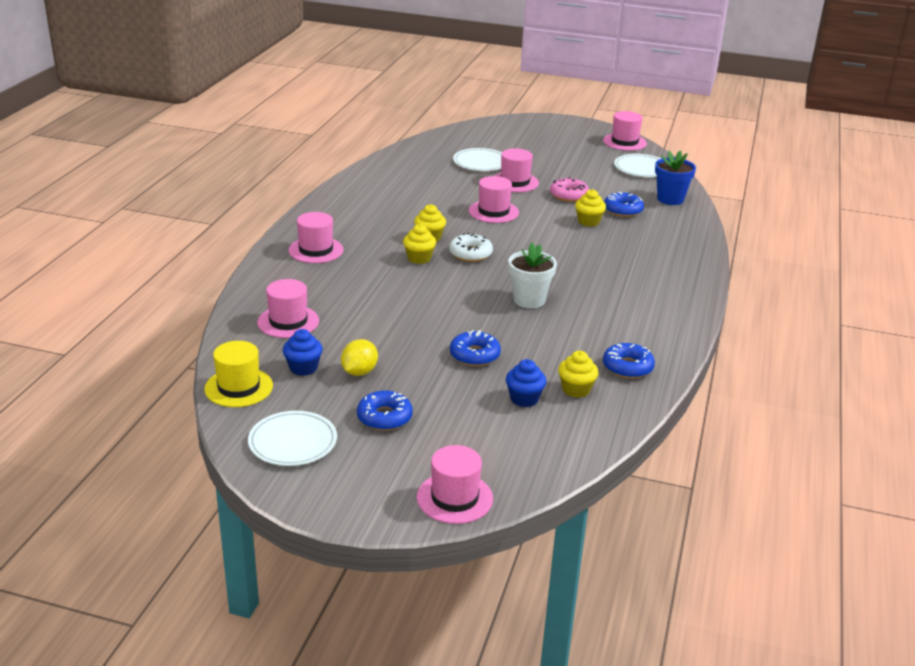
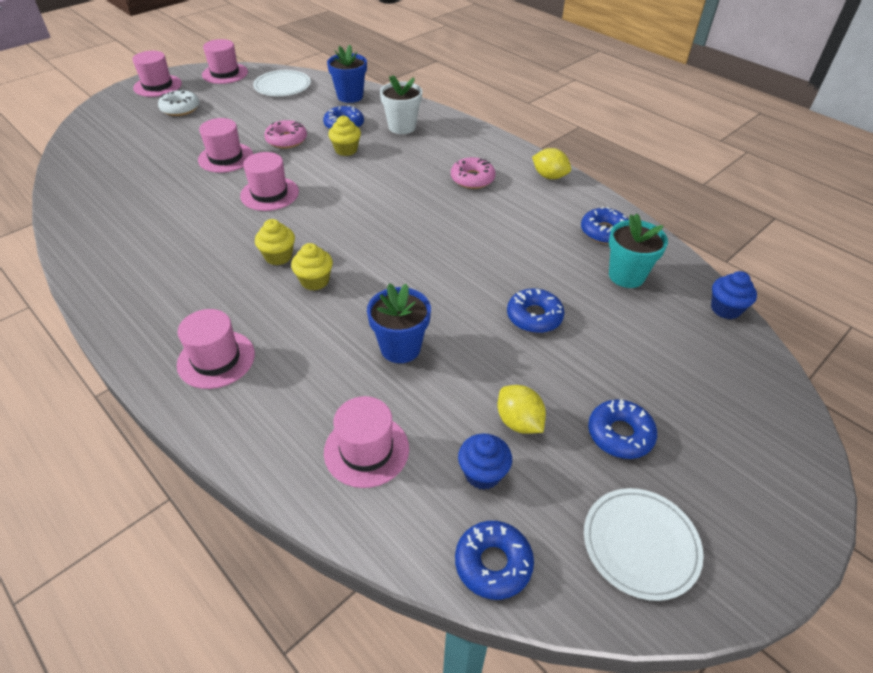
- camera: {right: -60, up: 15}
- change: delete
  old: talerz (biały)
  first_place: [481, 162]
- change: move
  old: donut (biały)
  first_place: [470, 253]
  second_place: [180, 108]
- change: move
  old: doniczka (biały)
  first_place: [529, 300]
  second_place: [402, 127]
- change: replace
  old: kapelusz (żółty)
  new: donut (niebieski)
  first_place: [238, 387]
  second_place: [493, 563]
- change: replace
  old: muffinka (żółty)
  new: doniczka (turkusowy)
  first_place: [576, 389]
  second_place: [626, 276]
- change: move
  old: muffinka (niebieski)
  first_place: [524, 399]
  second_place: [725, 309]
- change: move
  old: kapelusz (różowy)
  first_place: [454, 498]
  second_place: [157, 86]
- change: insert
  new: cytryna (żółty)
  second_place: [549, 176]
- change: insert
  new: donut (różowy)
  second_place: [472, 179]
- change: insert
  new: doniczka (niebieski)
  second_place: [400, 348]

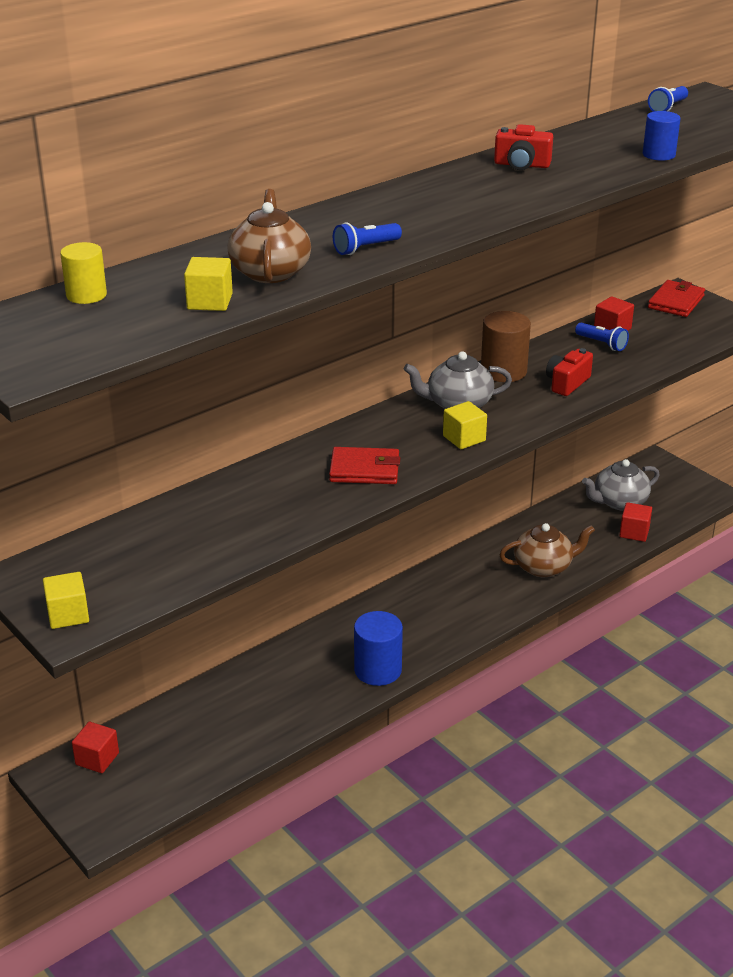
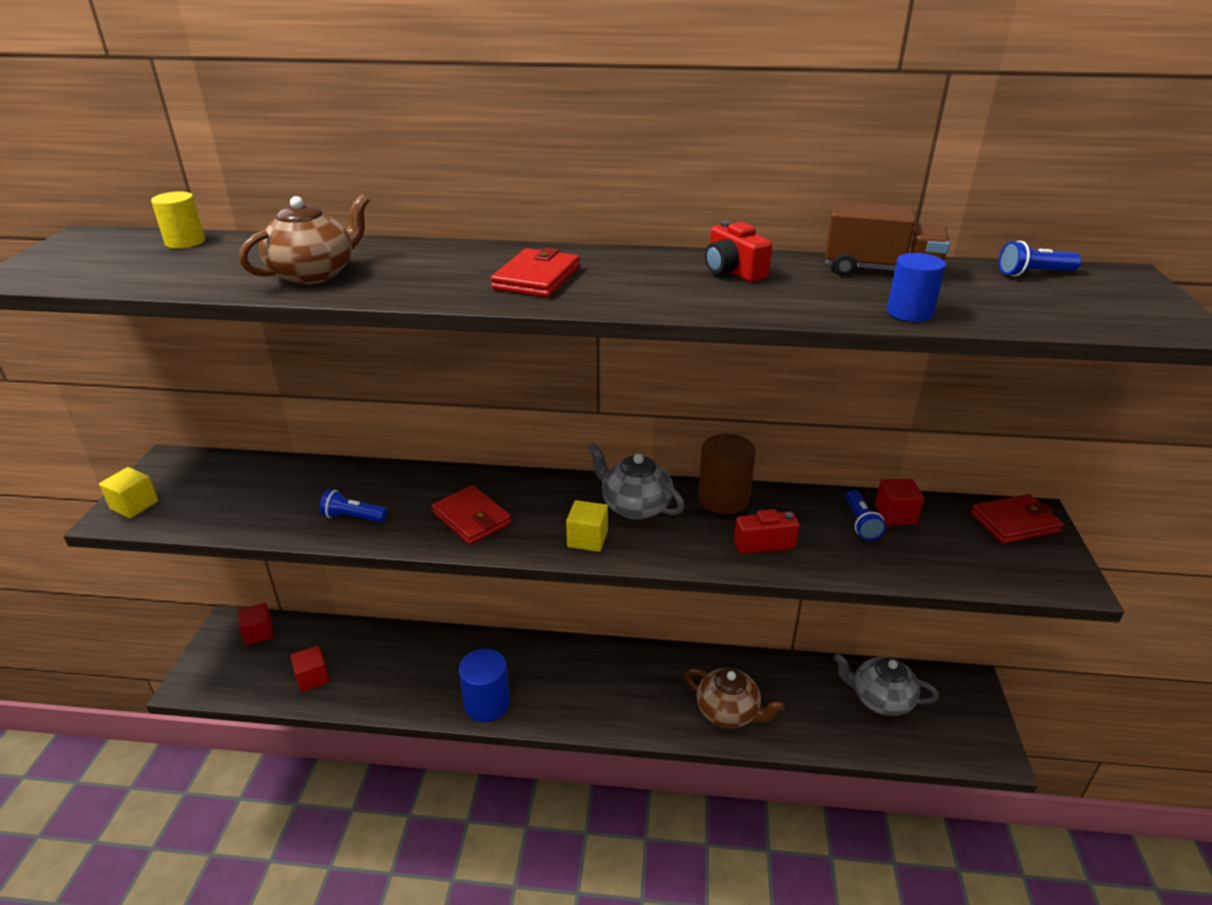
- camera: {right: 45, up: 0}
- change: move
  old: latarka (niebieski)
  first_place: [365, 248]
  second_place: [353, 517]
- change: delete
  old: sześcian (żółty)
  first_place: [210, 302]
- change: move
  old: sześcian (czerwony)
  first_place: [634, 532]
  second_place: [312, 678]
- change: insert
  new: ciężarówka (brązowy)
  second_place: [880, 271]
- change: insert
  new: portfel (czerwony)
  second_place: [536, 278]

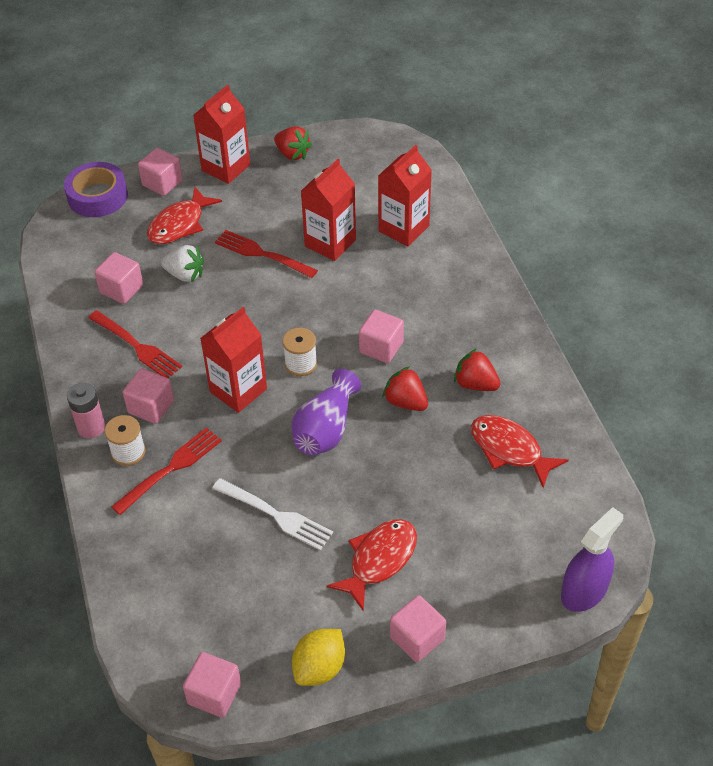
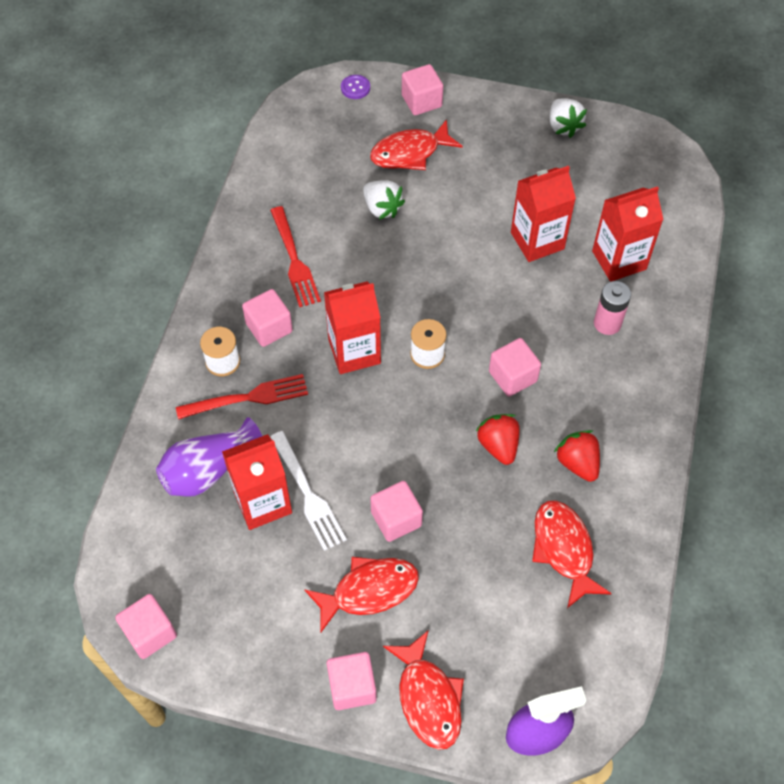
- camera: {right: 30, up: 10}
- change: move
  old: karton mleka (czerwony)
  first_place: [226, 167]
  second_place: [262, 502]
- change: recolor
  old: truskawka (czerwony)
  new: truskawka (biały)
  first_place: [292, 154]
  second_place: [563, 126]
- change: replace
  old: taśma klejąca (fioletowy)
  new: guzik (fioletowy)
  first_place: [97, 196]
  second_place: [355, 88]
- change: delete
  old: widelec (czerwony)
  first_place: [262, 254]
- change: move
  old: sześcian (różowy)
  first_place: [121, 289]
  second_place: [396, 519]
- change: move
  old: wazon (fioletowy)
  first_place: [325, 429]
  second_place: [209, 469]
- change: move
  old: bateria (różowy)
  first_place: [91, 427]
  second_place: [607, 323]
- change: delete
  old: cytryna (żółty)
  first_place: [319, 668]
- change: insert
  new: ryba (czerwony)
  second_place: [428, 698]

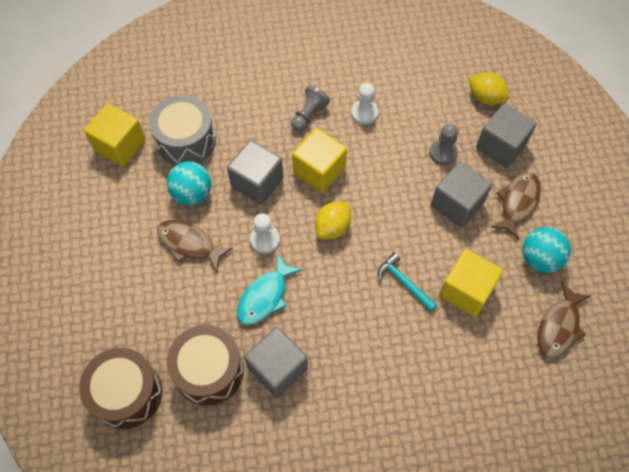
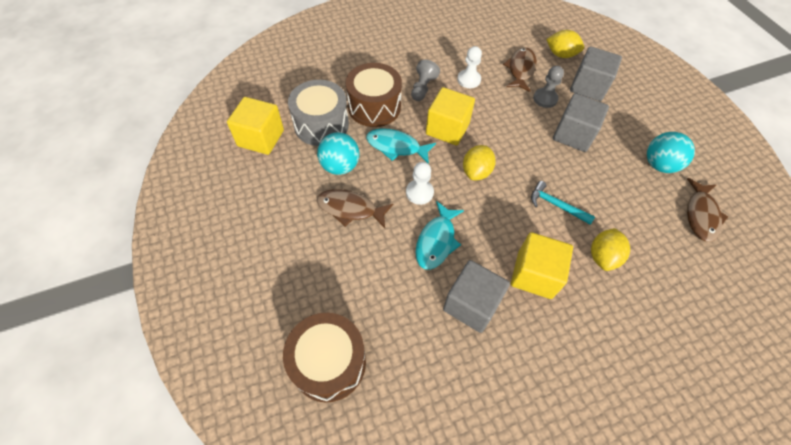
- camera: {right: -15, up: -5}
- change: replace
  old: sześcian (szary)
  new: ryba (turkusowy)
  first_place: [257, 182]
  second_place: [396, 147]
- change: move
  old: ryba (brązowy)
  first_place: [517, 202]
  second_place: [520, 69]
- change: move
  old: sześcian (żółty)
  first_place: [466, 290]
  second_place: [534, 274]
- change: move
  old: bęben (brązowy)
  first_place: [209, 371]
  second_place: [374, 107]
- change: insert
  new: cytryna (żółty)
  second_place: [602, 256]

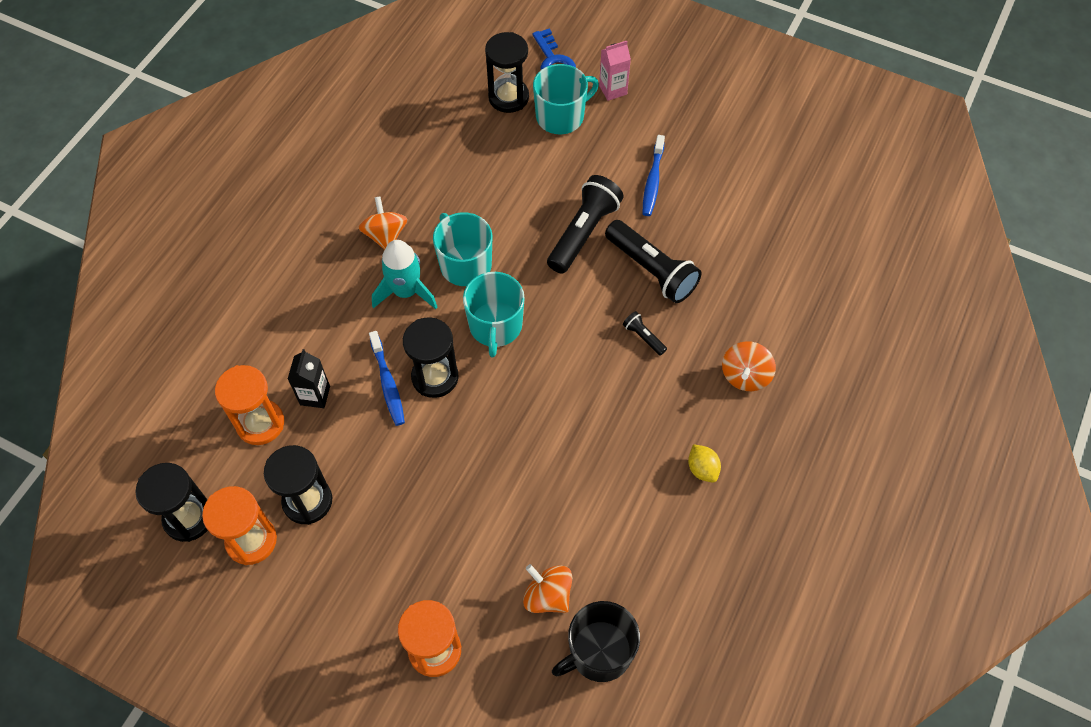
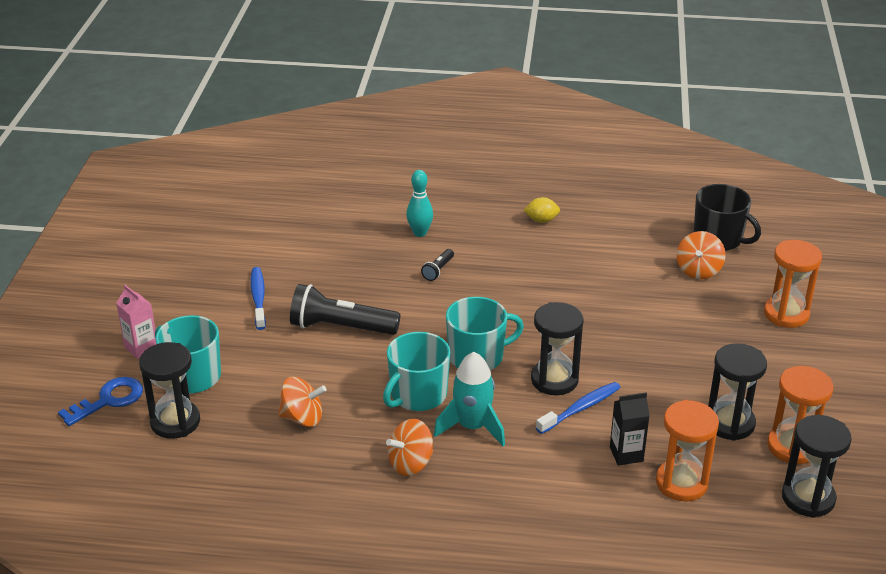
- camera: {right: -110, up: -25}
- change: rotate
  old: szczoteczka do zębów (niebieski)
  first_place: [652, 181]
  second_place: [258, 298]
  degrees: -90
- change: delete
  old: latarka (czarny)
  first_place: [651, 270]
- change: move
  old: bączek (pomarańczowy)
  first_place: [745, 375]
  second_place: [302, 418]
- change: rotate
  old: cytryna (żółty)
  first_place: [702, 469]
  second_place: [541, 220]
  degrees: 45
- change: insert
  new: kręgiel (turkusowy)
  second_place: [420, 233]

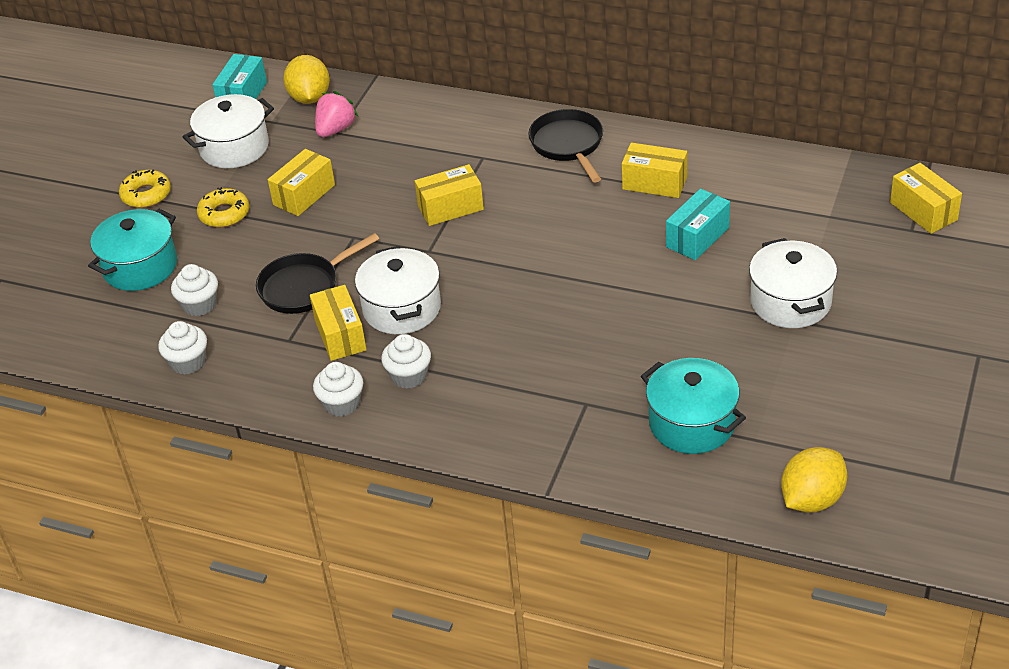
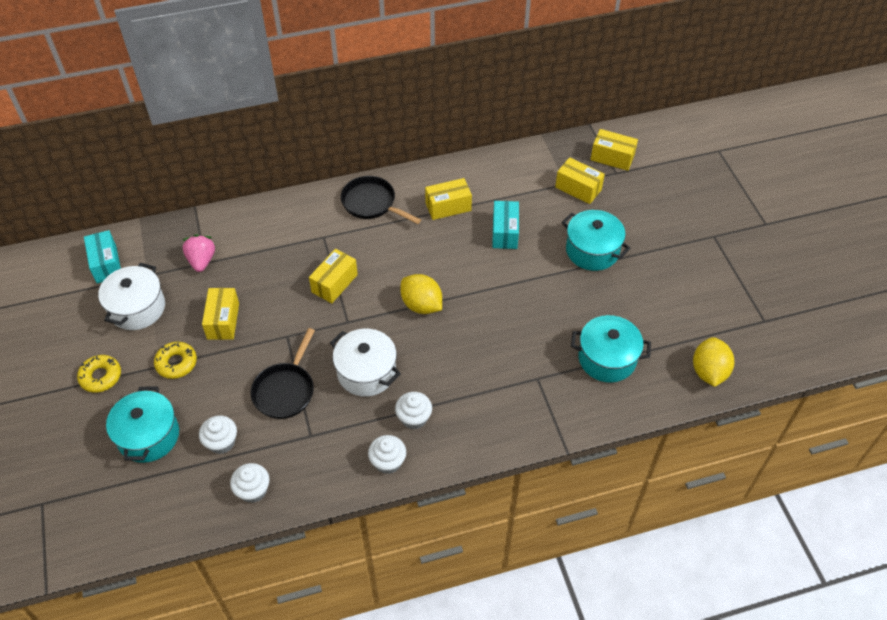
- camera: {right: -40, up: 10}
- change: move
  old: cytryna (żółty)
  first_place: [310, 98]
  second_place: [421, 305]
- change: recolor
  old: garnek (biały)
  new: garnek (turkusowy)
  first_place: [790, 302]
  second_place: [592, 250]
- change: move
  old: pudełko (żółty)
  first_place: [340, 335]
  second_place: [578, 188]

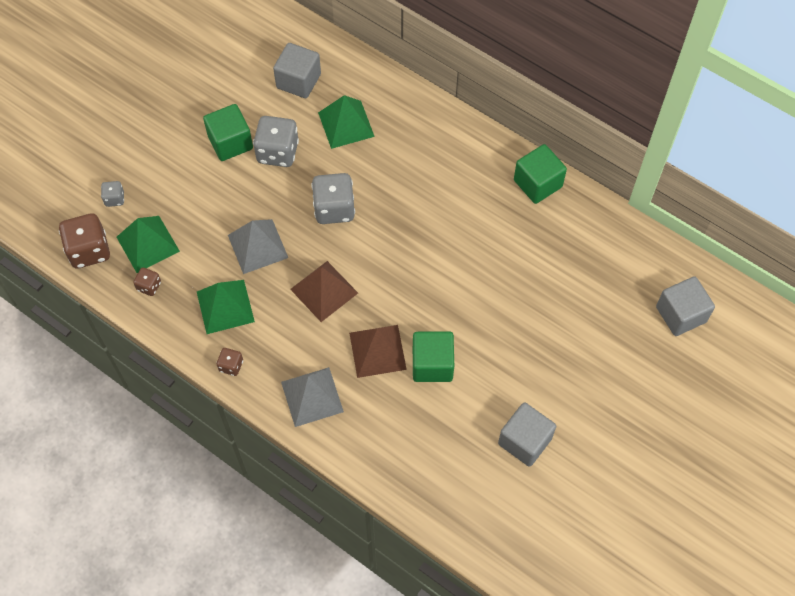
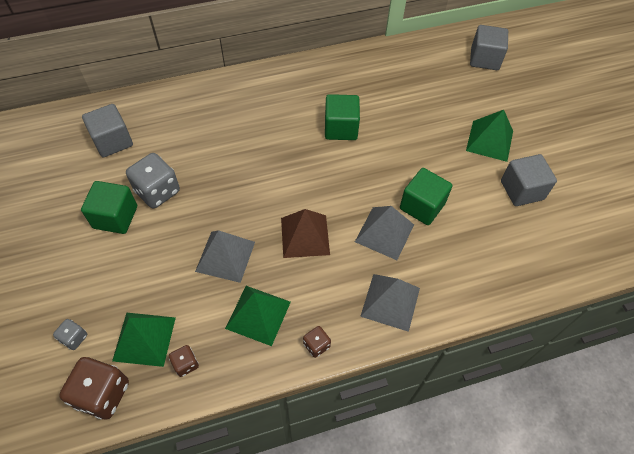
- camera: {right: -55, up: -5}
- change: move
  old: piramida (zielony)
  first_place: [346, 124]
  second_place: [489, 140]
- change: move
  old: sześcian (zielony)
  first_place: [537, 183]
  second_place: [341, 128]
- change: delete
  old: kostka do gry (szary)
  first_place: [334, 209]
- change: recolor
  old: piramida (brązowy)
  new: piramida (szary)
  first_place: [377, 350]
  second_place: [384, 233]

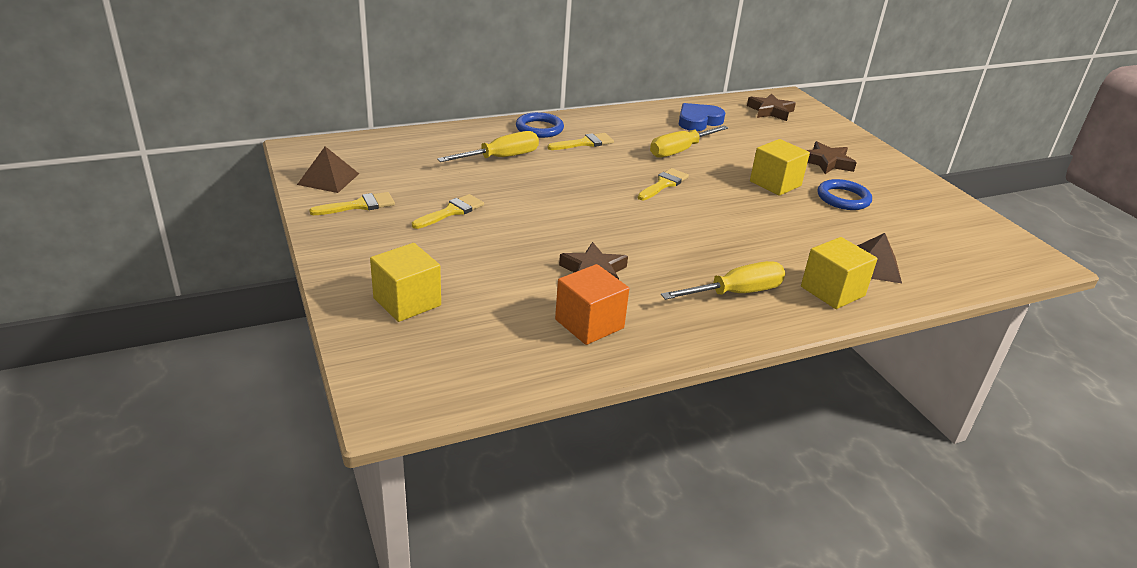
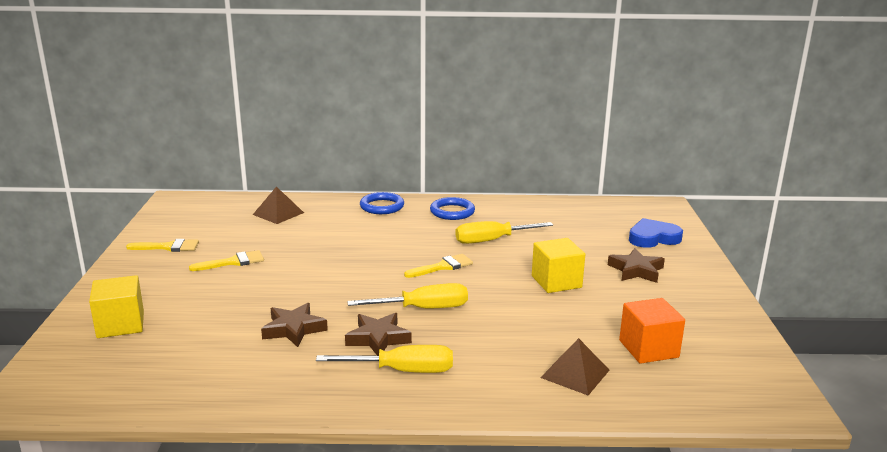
- camera: {right: 25, up: -10}
- change: move
  old: gwiazda (brązowy)
  first_place: [770, 111]
  second_place: [378, 338]
- change: move
  old: serce (niebieski)
  first_place: [698, 121]
  second_place: [653, 238]
- change: move
  old: śrubokręt (żółty)
  first_place: [500, 158]
  second_place: [423, 309]
- change: delete
  old: pędzel (żółty)
  first_place: [584, 143]
- change: move
  old: piramida (brązowy)
  first_place: [328, 179]
  second_place: [278, 213]
- change: move
  old: pierścień (niebieski)
  first_place: [843, 198]
  second_place: [452, 212]
- change: delete
  old: sześcian (żółty)
  first_place: [832, 291]
- change: move
  old: sześcian (pomarańczowy)
  first_place: [589, 324]
  second_place: [648, 349]

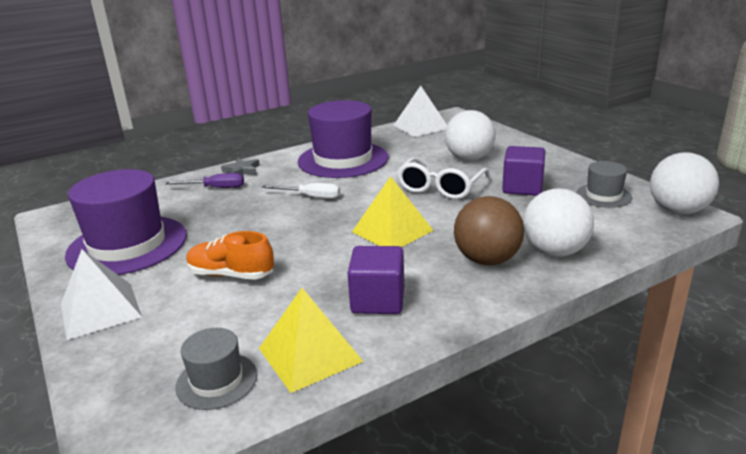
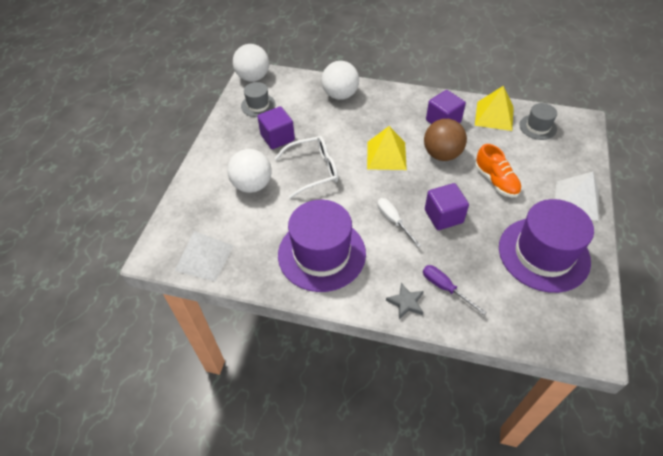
- camera: {right: -135, up: 25}
- change: move
  old: piłka (brązowy)
  first_place: [487, 260]
  second_place: [442, 154]
- change: insert
  new: sześcian (fioletowy)
  second_place: [443, 216]

